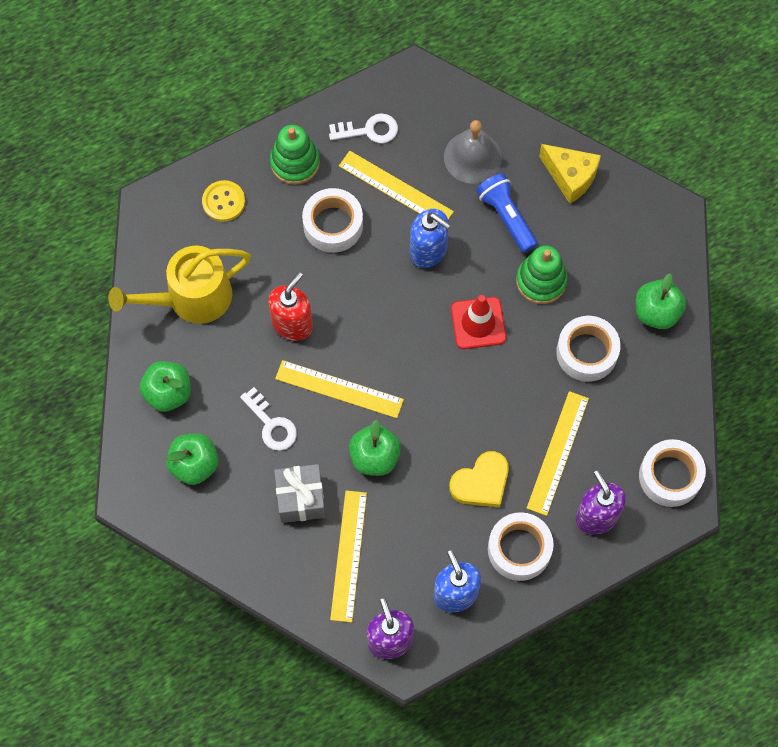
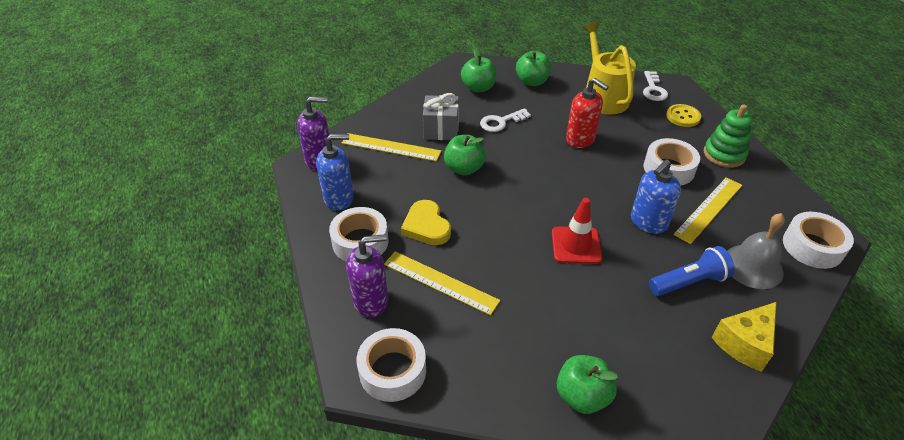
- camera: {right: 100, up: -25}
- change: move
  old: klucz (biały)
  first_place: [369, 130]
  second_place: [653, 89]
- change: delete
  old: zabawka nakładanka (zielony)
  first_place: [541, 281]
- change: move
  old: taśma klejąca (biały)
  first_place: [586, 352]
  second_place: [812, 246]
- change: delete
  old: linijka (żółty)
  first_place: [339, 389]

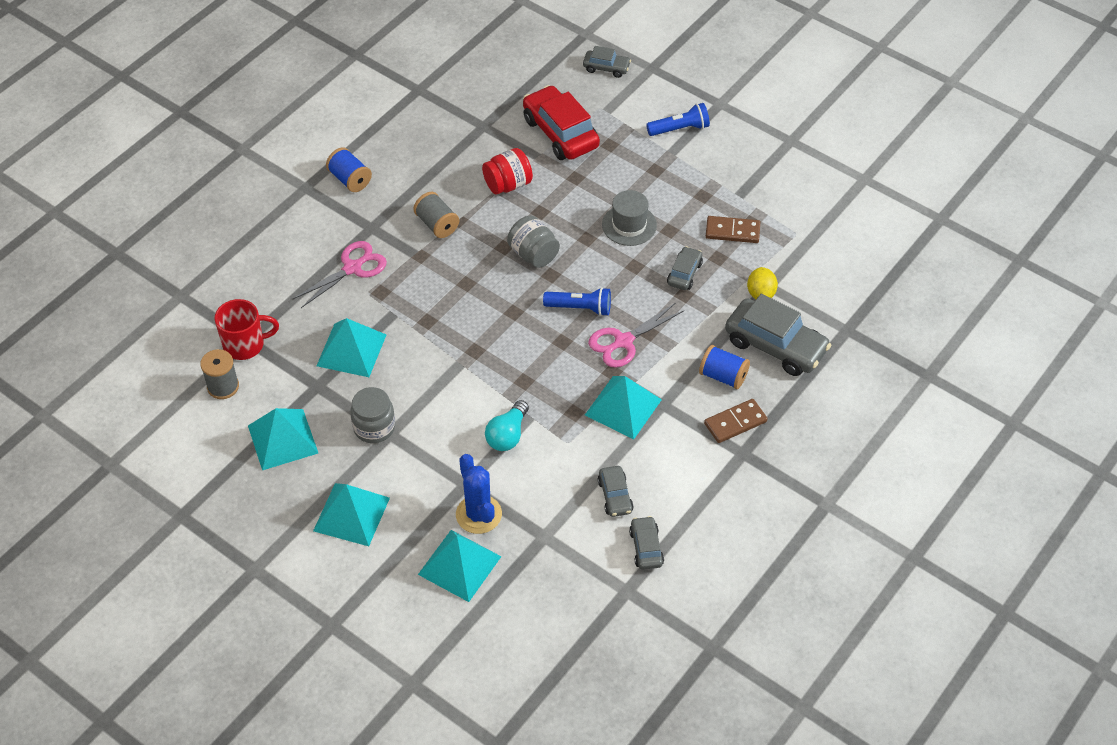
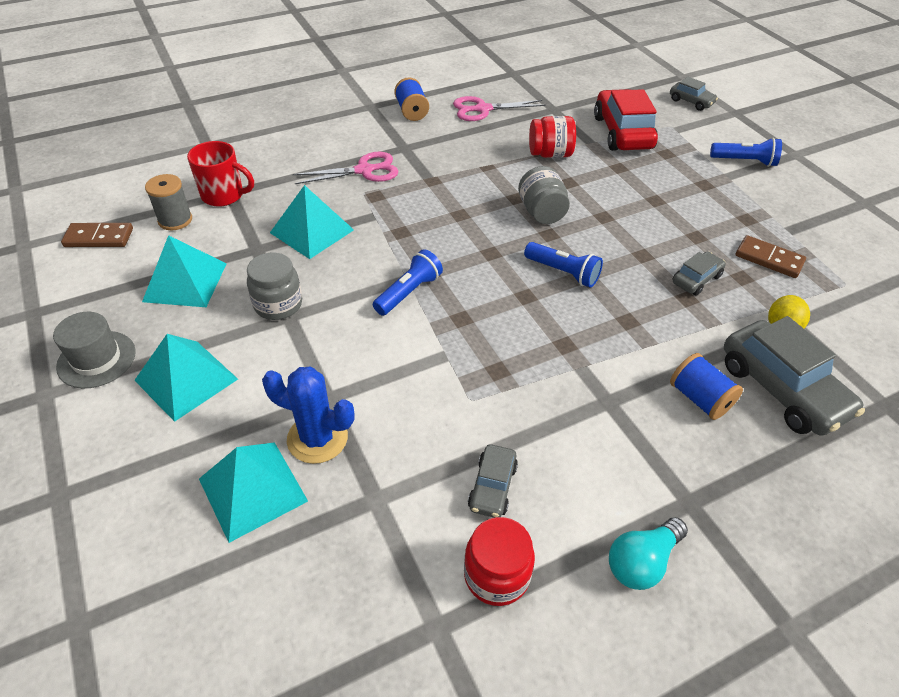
- camera: {right: 25, up: -5}
- change: move
  old: kapelusz (szary)
  first_place: [629, 225]
  second_place: [96, 359]
- change: delete
  old: szpulka (szary)
  first_place: [437, 224]
- change: move
  old: nożyczki (różowy)
  first_place: [623, 341]
  second_place: [483, 109]
- change: delete
  old: piramida (turkusowy)
  first_place: [623, 407]
- change: move
  old: kostka domina (brązowy)
  first_place: [735, 423]
  second_place: [99, 238]
- change: move
  old: żarówka (turkusowy)
  first_place: [507, 435]
  second_place: [642, 562]
- change: rotate
  old: kaktus (niebieski)
  first_place: [478, 514]
  second_place: [317, 438]
  degrees: -75
- change: replace
  old: samochód (szary)
  new: słoik (czerwony)
  first_place: [646, 547]
  second_place: [496, 575]
- change: insert
  new: latarka (niebieski)
  second_place: [409, 292]

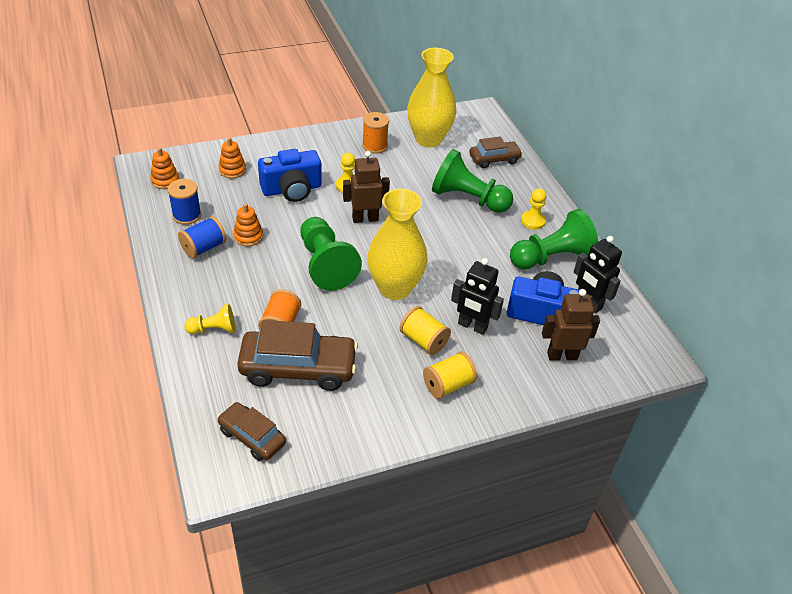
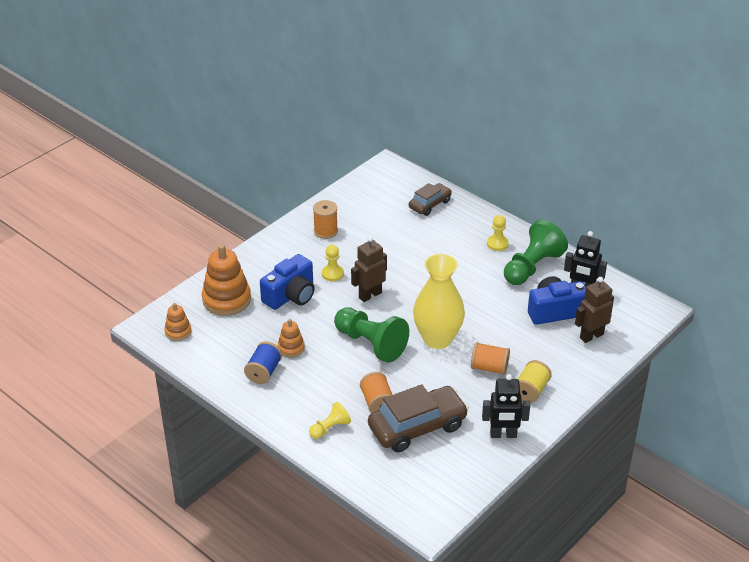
- camera: {right: -25, up: -5}
- change: delete
  old: wazon (żółty)
  first_place: [428, 139]
- change: resize
  old: zabawka nakładanka (pomarańczowy)
  first_place: [232, 170]
  second_place: [226, 300]
  factor: 1.88
- change: delete
  old: pionek (zielony)
  first_place: [468, 199]
- change: delete
  old: szpulka (niebieski)
  first_place: [187, 215]
- change: move
  old: robot (czarny)
  first_place: [472, 326]
  second_place: [503, 434]
- change: recolor
  old: szpulka (żółty)
  new: szpulka (pomarańczowy)
  first_place: [423, 340]
  second_place: [489, 368]
- change: delete
  old: samochód (brązowy)
  first_place: [252, 437]

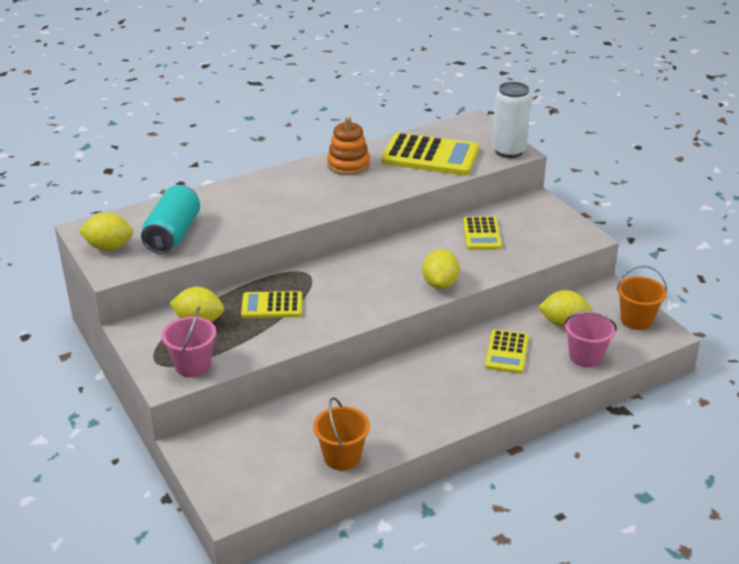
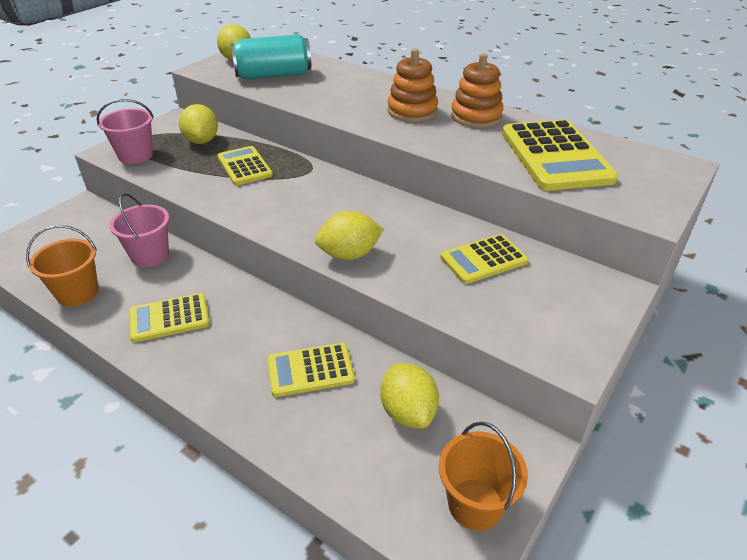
- camera: {right: 65, up: 5}
- change: delete
  old: puszka (biały)
  first_place: [508, 151]
- change: move
  old: wiadro (różowy)
  first_place: [585, 356]
  second_place: [150, 255]
- change: insert
  new: zabawka nakładanka (pomarańczowy)
  second_place: [412, 111]
- change: insert
  new: kalkulator (żółty)
  second_place: [169, 318]

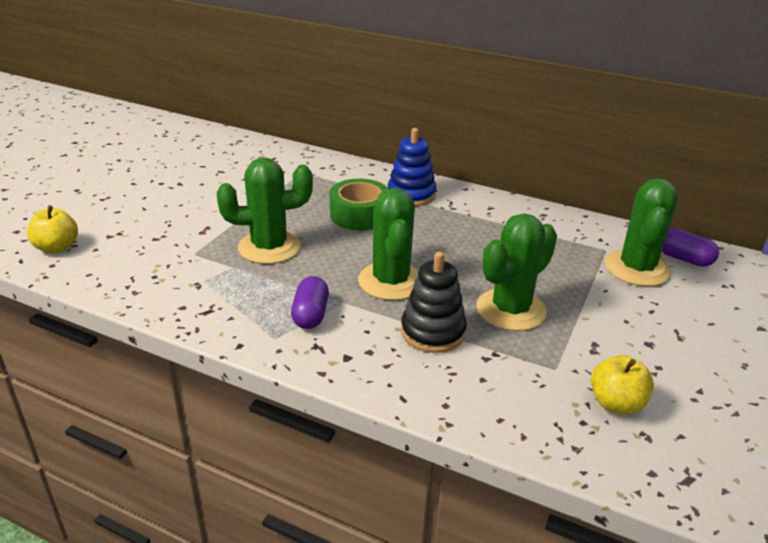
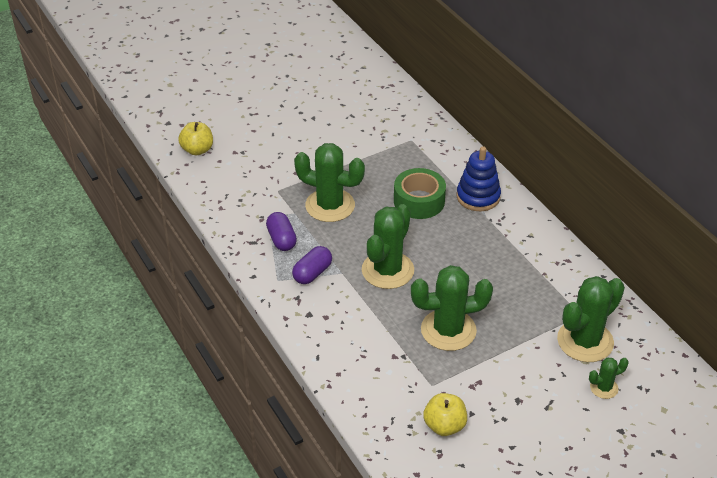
- camera: {right: 35, up: 10}
- change: move
  old: kapsułka (fioletowy)
  first_place: [684, 259]
  second_place: [281, 239]
- change: delete
  old: zabawka nakładanka (czarny)
  first_place: [433, 332]
- change: insert
  new: kaktus (zielony)
  second_place: [604, 388]

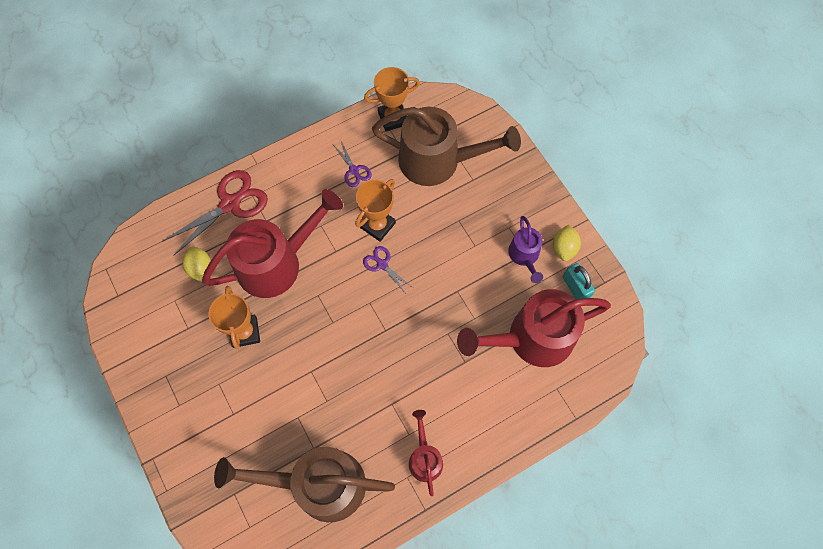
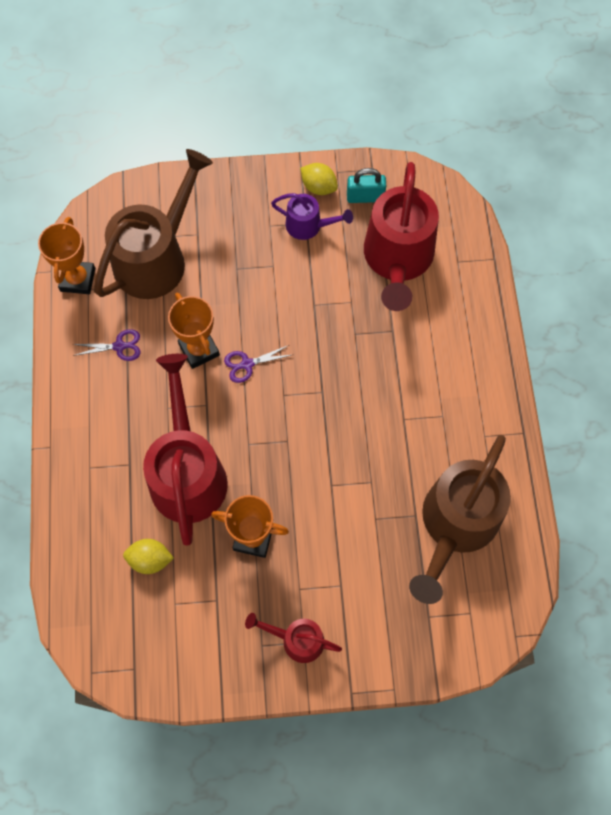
- camera: {right: -65, up: 0}
- change: delete
  old: nożyczki (czerwony)
  first_place: [230, 204]
- change: move
  old: konewka (czerwony)
  first_place: [424, 458]
  second_place: [296, 639]

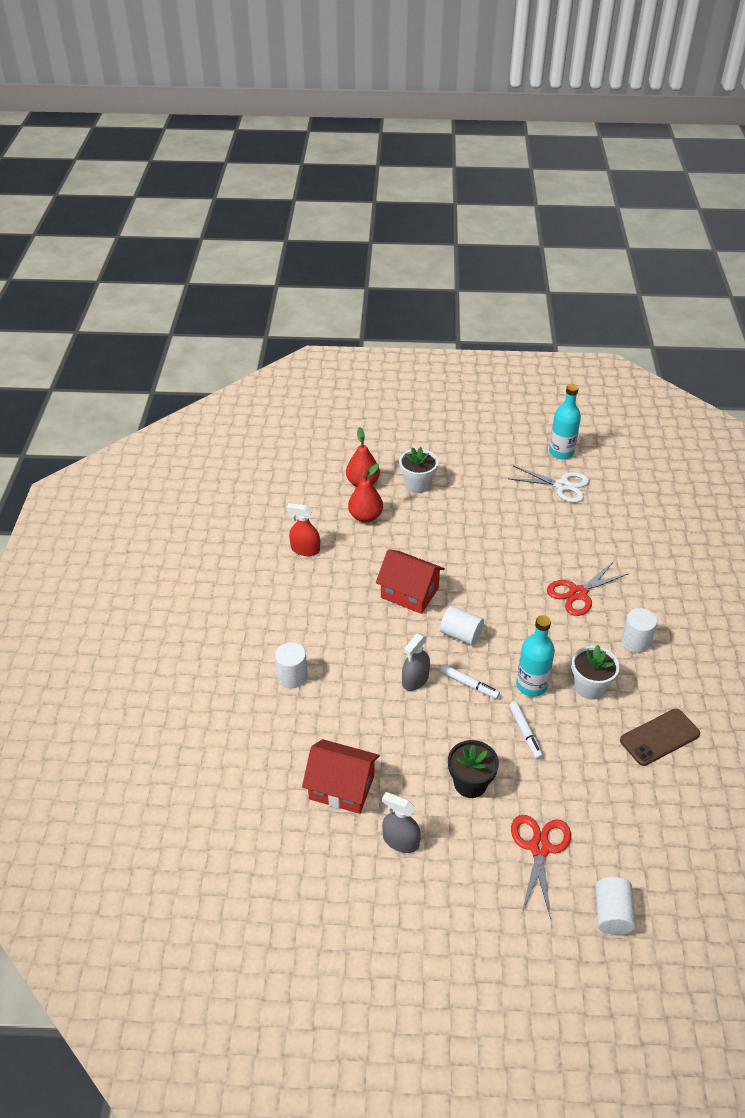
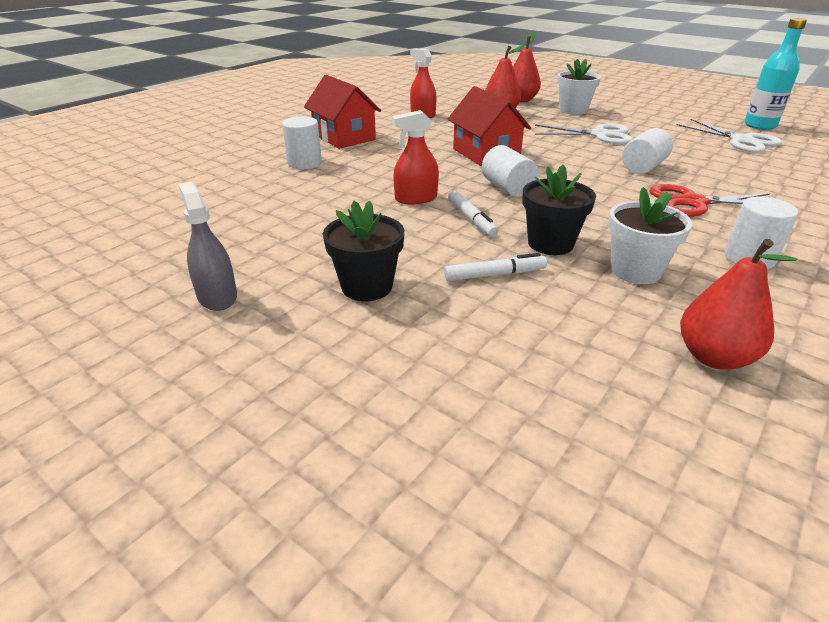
- camera: {right: 35, up: -10}
- change: replace
  old: butelka (turkusowy)
  new: doniczka (czarny)
  first_place: [531, 685]
  second_place: [550, 243]
- change: recolor
  old: spryskiwacz (szary)
  new: spryskiwacz (czerwony)
  first_place: [415, 680]
  second_place: [416, 198]
- change: rotate
  old: flamaster (biały)
  first_place: [525, 733]
  second_place: [495, 275]
  degrees: -120
- change: replace
  old: telefon (brązowy)
  new: gruszka (czerwony)
  first_place: [659, 737]
  second_place: [714, 357]
- change: move
  old: domek (czerwony)
  first_place: [341, 787]
  second_place: [344, 137]
- change: delete
  old: nożyczki (czerwony)
  first_place: [539, 848]
- change: move
  old: walec (biały)
  first_place: [612, 913]
  second_place: [643, 167]
- change: insert
  new: nożyczki (biały)
  second_place: [600, 135]

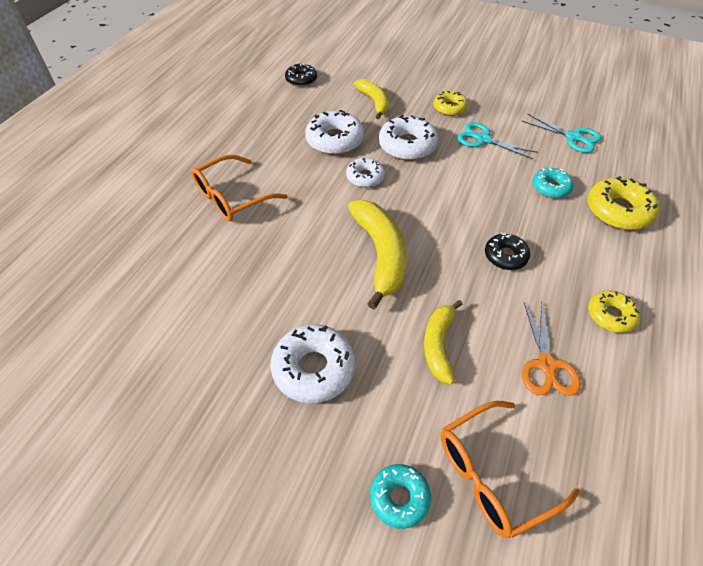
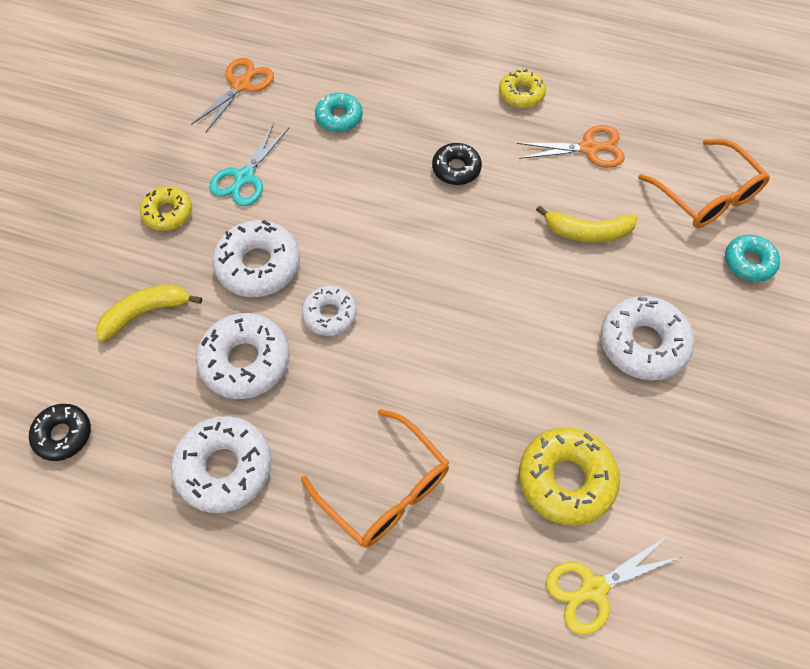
- camera: {right: -95, up: 10}
- change: recolor
  old: nożyczki (turkusowy)
  new: nożyczki (pomarańczowy)
  first_place: [573, 137]
  second_place: [241, 85]
- change: move
  old: donut (żółty)
  first_place: [618, 211]
  second_place: [566, 480]
- change: delete
  old: banan (żółty)
  first_place: [380, 255]
- change: insert
  new: donut (biały)
  second_place: [224, 468]
- change: insert
  new: nożyczki (żółty)
  second_place: [593, 588]

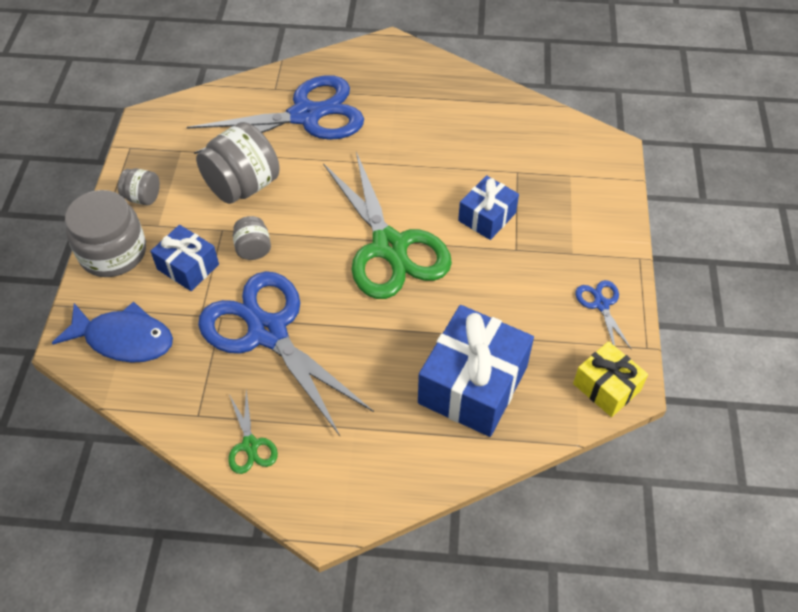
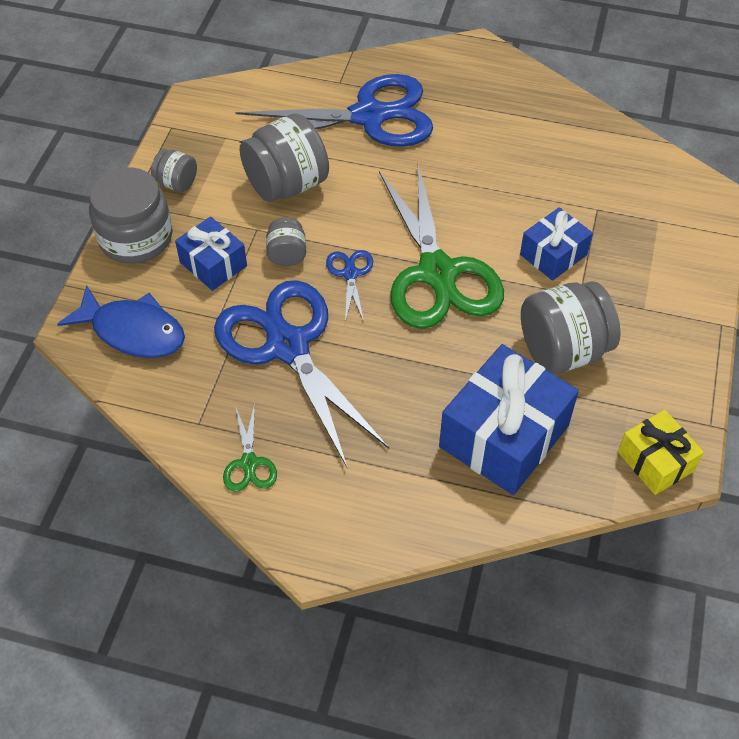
- camera: {right: 10, up: 0}
- change: move
  old: nożyczki (niebieski)
  first_place: [601, 304]
  second_place: [350, 274]
- change: insert
  new: słoik (szary)
  second_place: [563, 350]

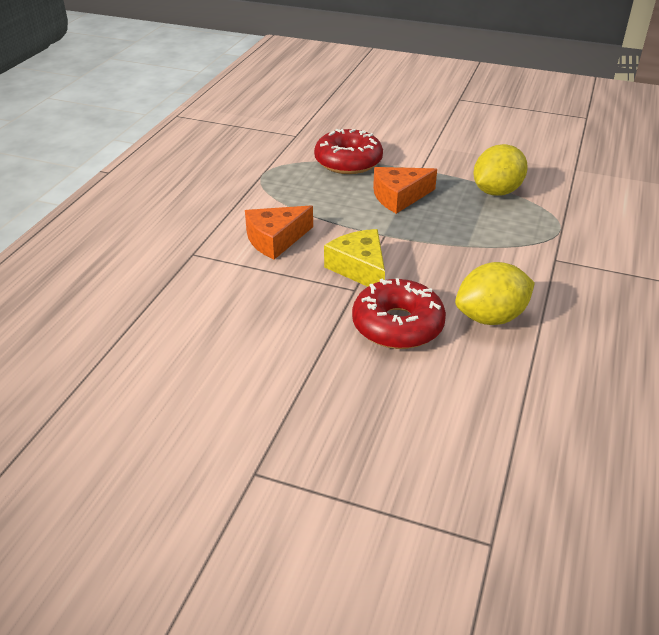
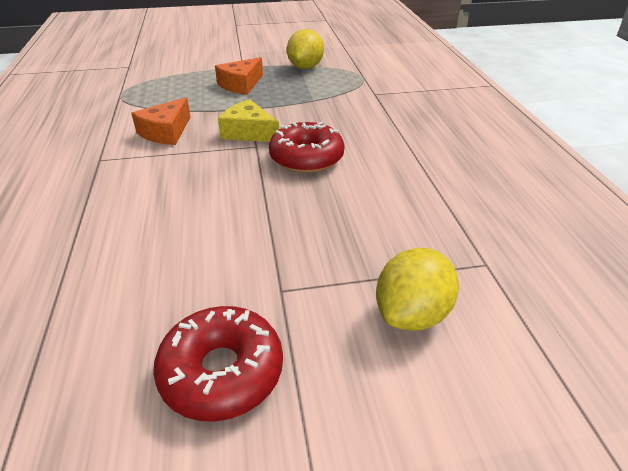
- camera: {right: -30, up: 0}
- change: move
  old: donut (czerwony)
  first_place: [348, 161]
  second_place: [222, 371]
- change: move
  old: cytryna (żółty)
  first_place: [490, 317]
  second_place: [412, 314]

